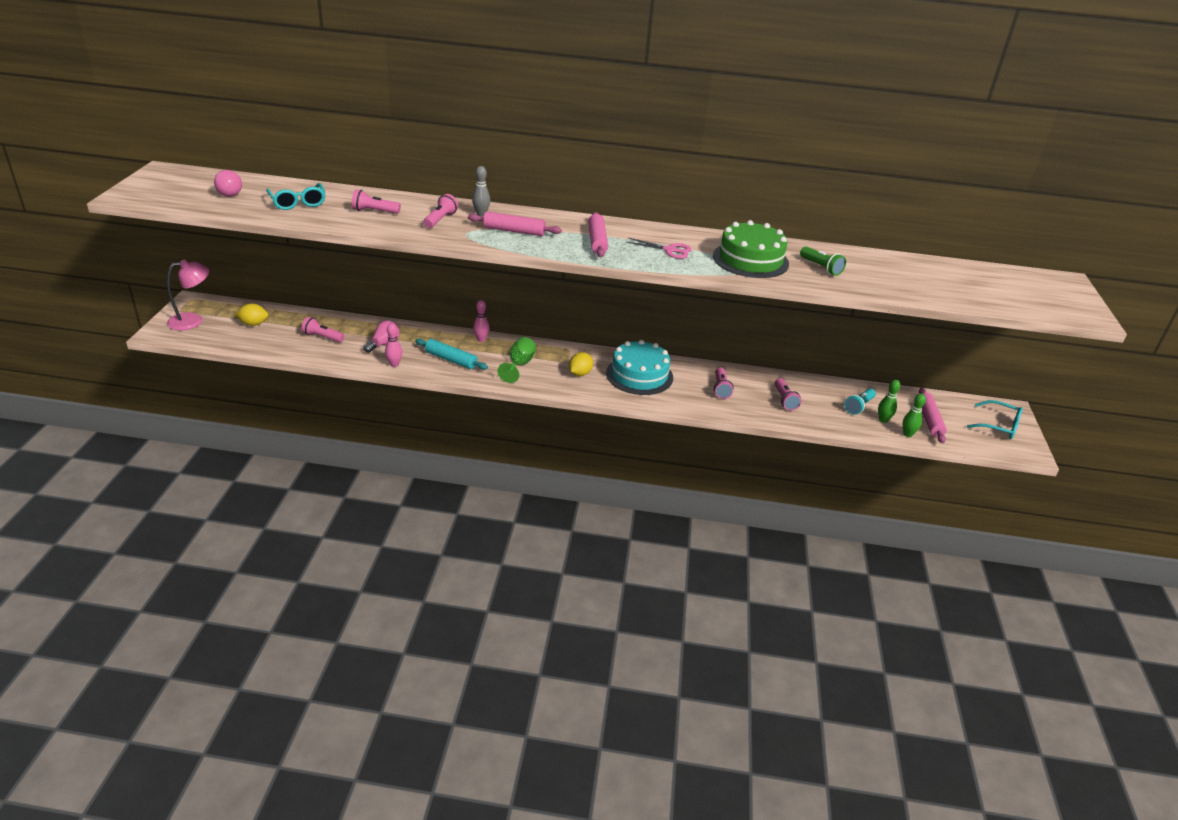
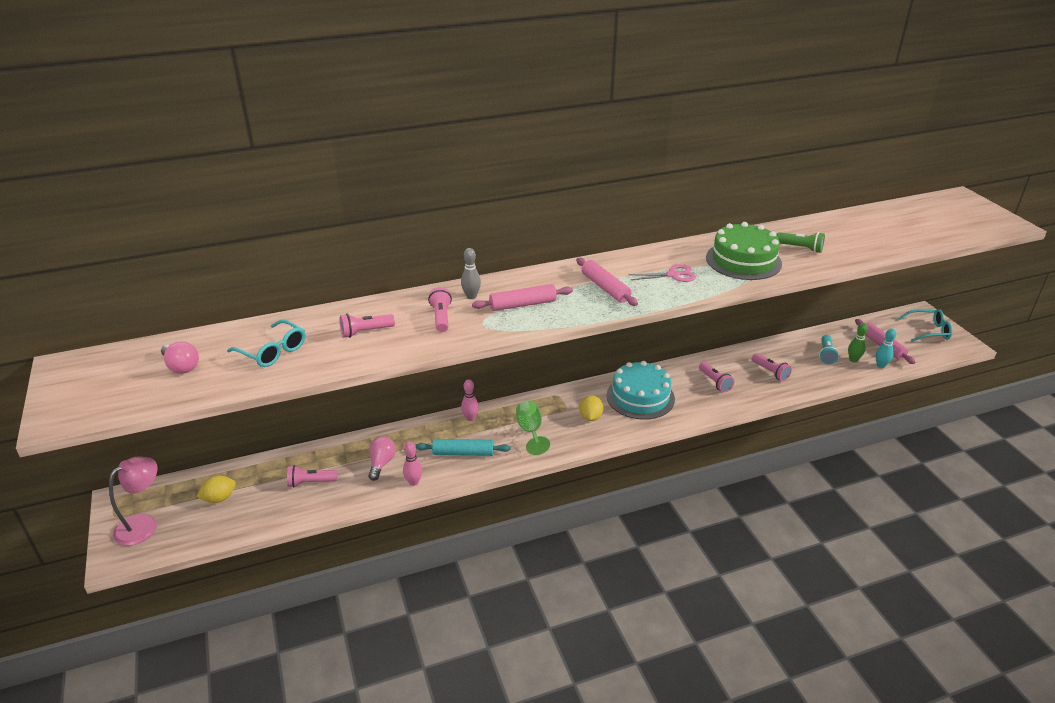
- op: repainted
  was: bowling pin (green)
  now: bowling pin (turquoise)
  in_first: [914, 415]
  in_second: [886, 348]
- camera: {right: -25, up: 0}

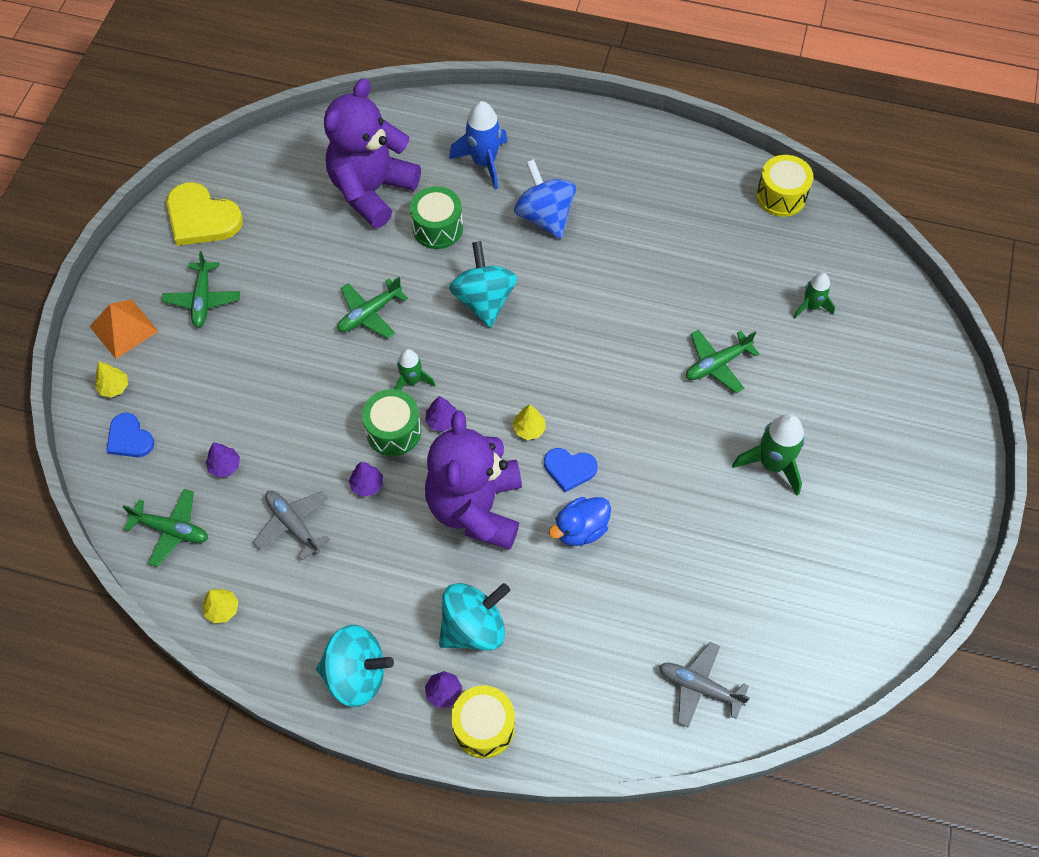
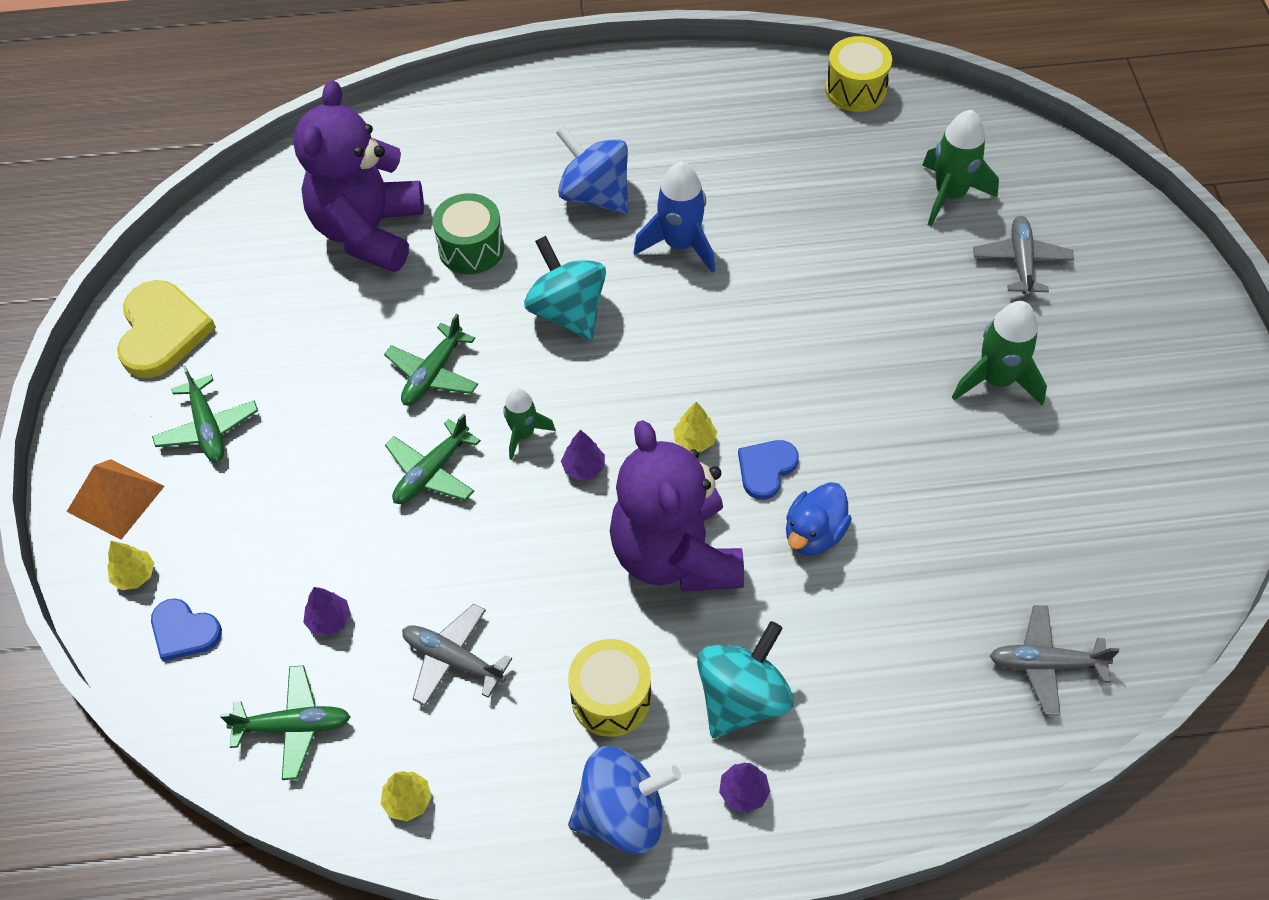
- op: rotated
  was: heart (yellow)
  in_first: [204, 214]
  in_second: [166, 329]
  clockwise: -105
- op: repainted
  was: spinning top (turquoise)
  now: spinning top (blue)
  in_first: [355, 666]
  in_second: [624, 800]
- op: gone
  was: tree (purple)
  in_first: [366, 479]
- op: gone
  was: drum (green)
  in_first: [391, 422]
- op: shifted
  was: rocket (blue)
  in_first: [478, 145]
  in_second: [674, 217]
- op: shifted
  was: drum (yellow)
  in_first: [483, 722]
  in_second: [609, 688]
- op: rotated
  was: heart (blue)
  in_first: [570, 470]
  in_second: [768, 470]
  clockwise: 135
- op: shifted
  was: plane (green)
  in_first: [723, 361]
  in_second: [433, 458]
- op: scaled
  was: rocket (green)
  in_first: [814, 296]
  in_second: [960, 168]
  ratio: 1.63
- op: new
  now: plane (grey)
  in_second: [1023, 256]
- camera: {right: -20, up: -5}

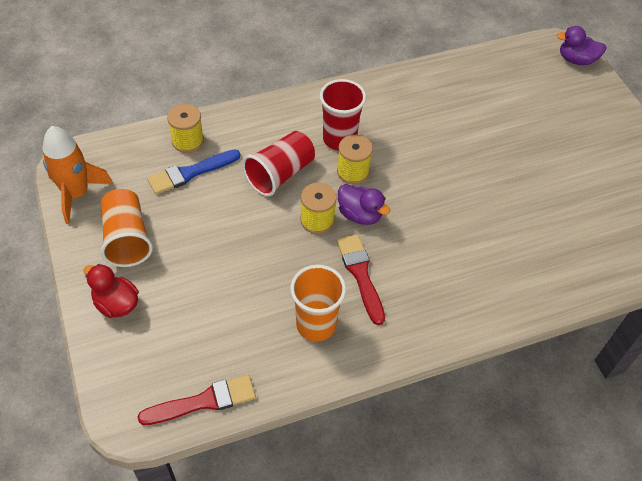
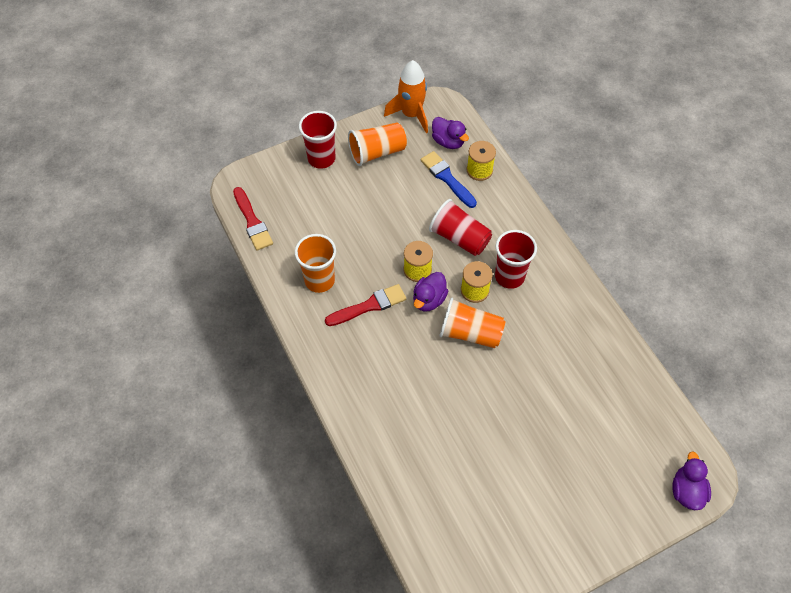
- op: swapped
  was: duck (red)
  now: cup (red)
  in_first: [111, 291]
  in_second: [318, 140]
- op: new
  now: duck (purple)
  in_second: [450, 133]
- op: new
  now: cup (orange)
  in_second: [472, 322]
- camera: {right: 85, up: 5}

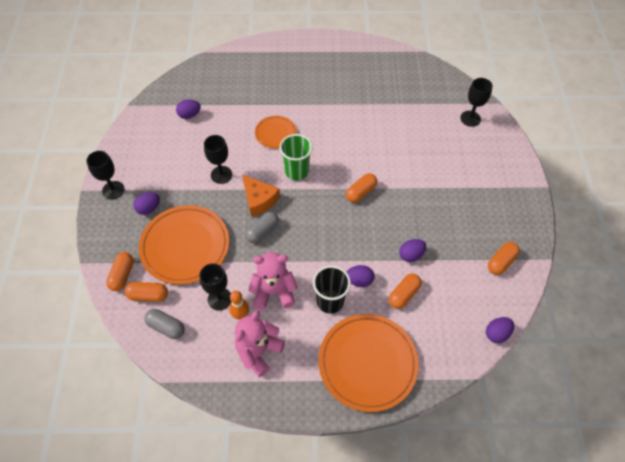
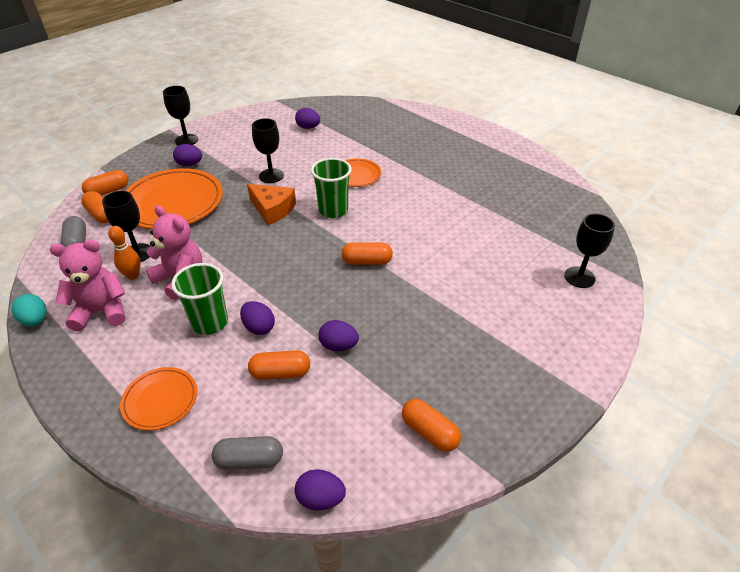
- op: rotated
  was: cheese (orange)
  in_first: [261, 196]
  in_second: [271, 204]
  clockwise: -60
- op: shifted
  was: capsule (grey)
  in_first: [262, 227]
  in_second: [247, 453]
- op: repainted
  was: cup (black)
  now: cup (green)
  in_first: [332, 289]
  in_second: [199, 299]
- op: scaled
  was: plate (orange)
  in_first: [368, 363]
  in_second: [158, 398]
  ratio: 0.53
- op: rotated
  was: capsule (orange)
  in_first: [504, 258]
  in_second: [431, 425]
  clockwise: 45
- op: new
  now: egg (turquoise)
  in_second: [29, 310]
- camera: {right: 45, up: -15}

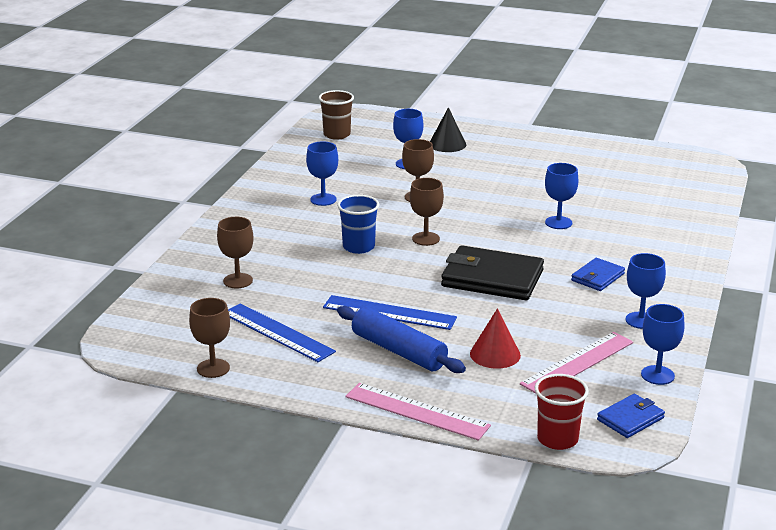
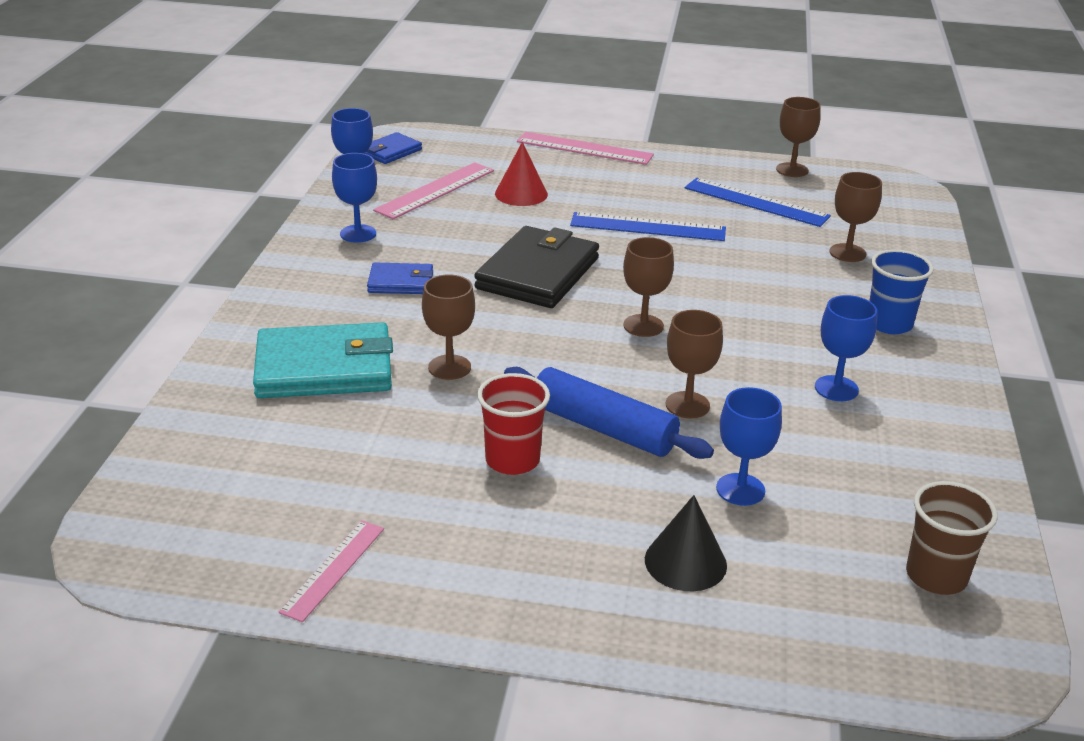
- op: shifted
  was: cup (blue)
  in_first: [358, 224]
  in_second: [901, 291]
- op: shifted
  was: rolling pin (blue)
  in_first: [401, 339]
  in_second: [609, 413]
- op: rotated
  was: wallet (black)
  in_first: [492, 272]
  in_second: [536, 267]
  clockwise: -75
- op: shifted
  was: cup (red)
  in_first: [562, 412]
  in_second: [513, 424]
- op: repainted
  was: goblet (blue)
  now: goblet (brown)
  in_first: [561, 196]
  in_second: [448, 327]
- op: rotated
  was: wallet (blue)
  in_first: [598, 274]
  in_second: [400, 278]
  clockwise: 60
- op: new
  now: wallet (turquoise)
  in_second: [323, 360]
- op: new
  now: ruler (pink)
  in_second: [331, 571]
- camera: {right: 170, up: 5}

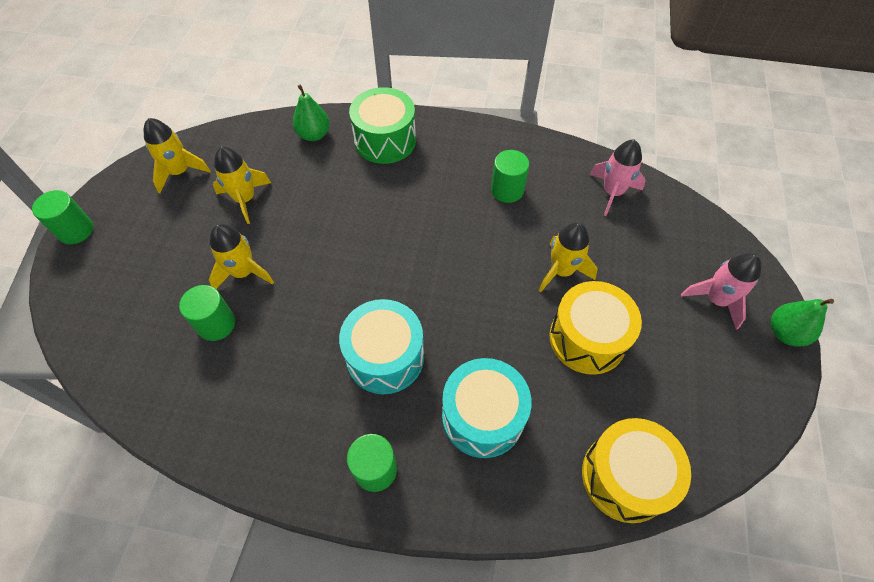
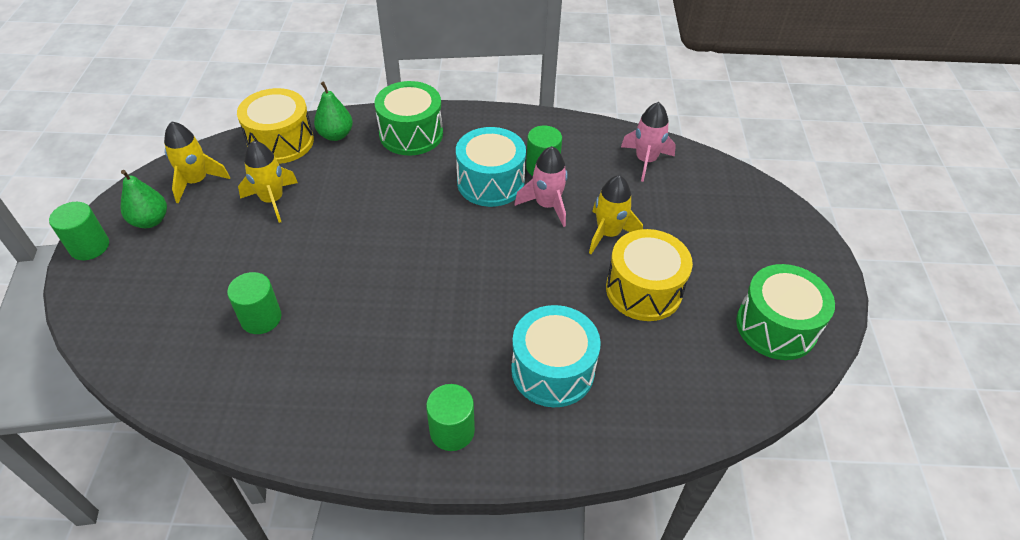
- op: gone
  was: rocket (yellow)
  in_first: [241, 256]
- op: shifted
  was: drum (turquoise)
  in_first: [381, 346]
  in_second: [491, 167]
- op: shifted
  was: drum (yellow)
  in_first: [636, 470]
  in_second: [275, 126]
- op: shifted
  was: rocket (pink)
  in_first: [721, 291]
  in_second: [541, 186]
- op: shifted
  was: pear (green)
  in_first: [802, 323]
  in_second: [144, 199]
- op: new
  now: drum (green)
  in_second: [785, 312]
- camera: {right: -10, up: -10}

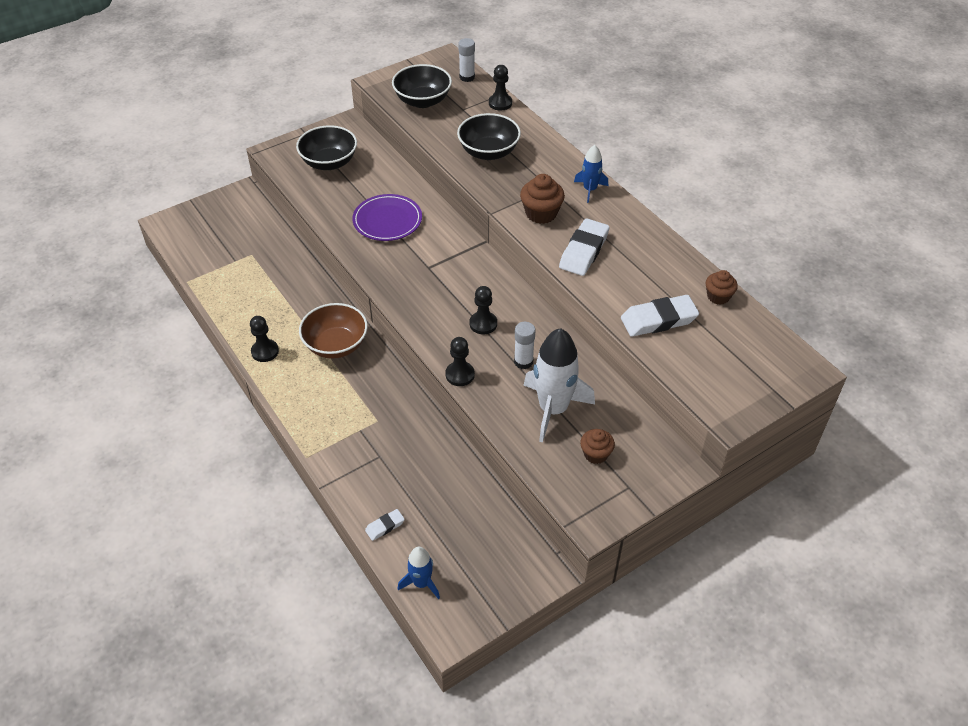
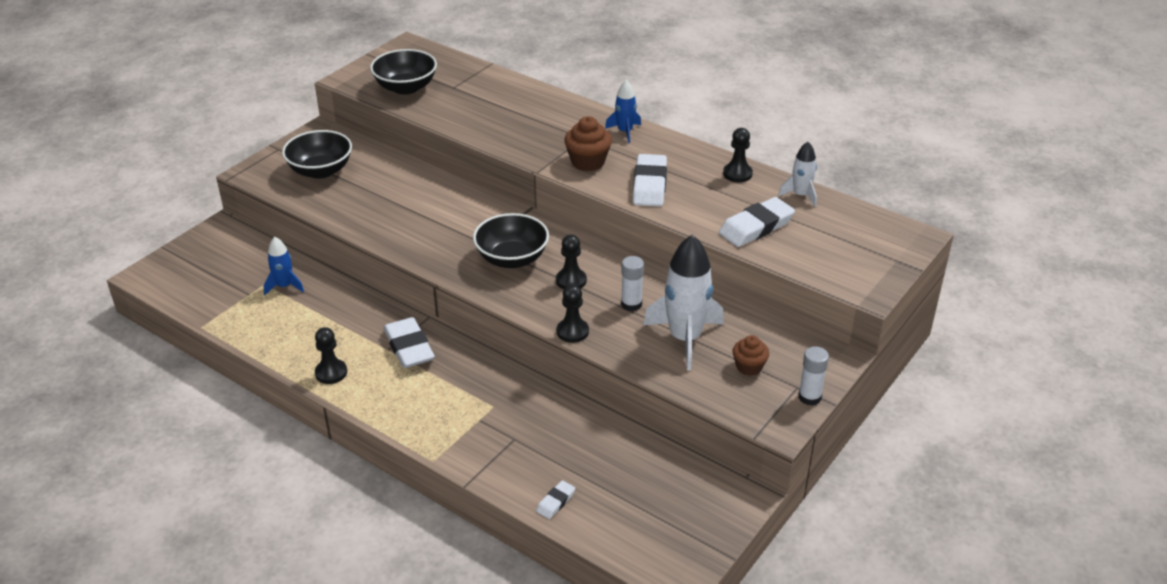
- op: swapped
  was: bowl (brown)
  now: eraser (white)
  in_first: [333, 331]
  in_second: [409, 342]
- op: gone
  was: plate (purple)
  in_first: [387, 217]
- op: shifted
  was: rocket (blue)
  in_first: [419, 573]
  in_second: [284, 266]
- op: shifted
  was: bowl (black)
  in_first: [489, 136]
  in_second: [511, 240]
- op: shifted
  was: glue stick (white)
  in_first: [467, 60]
  in_second: [813, 376]
- op: shifted
  was: pawn (black)
  in_first: [500, 88]
  in_second: [738, 155]
- op: swapped
  was: cupcake (brown)
  now: rocket (white)
  in_first: [722, 287]
  in_second: [797, 174]
- camera: {right: -20, up: -10}

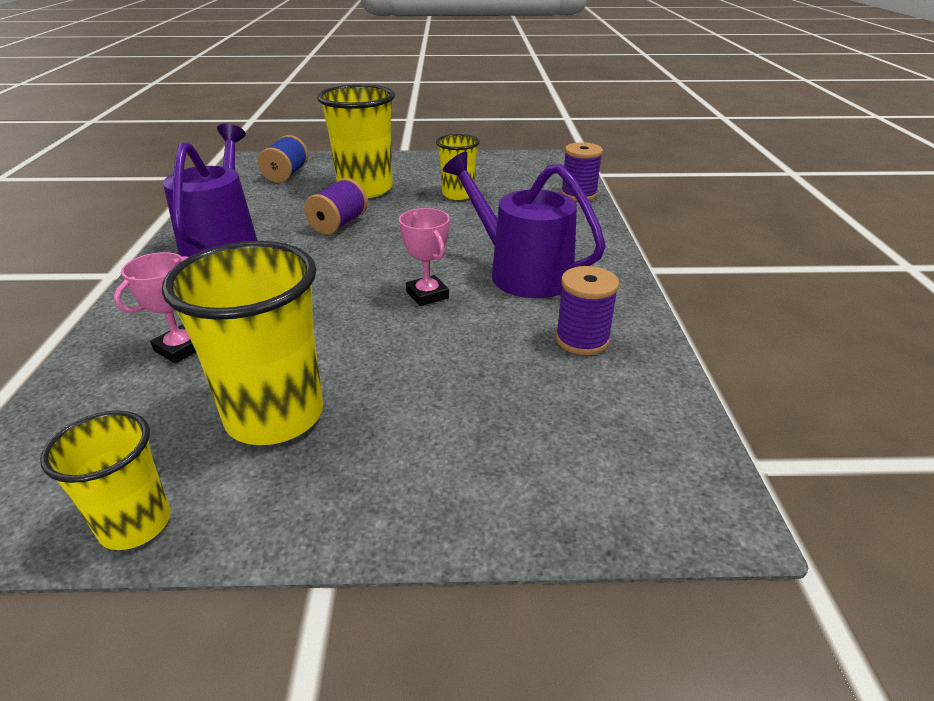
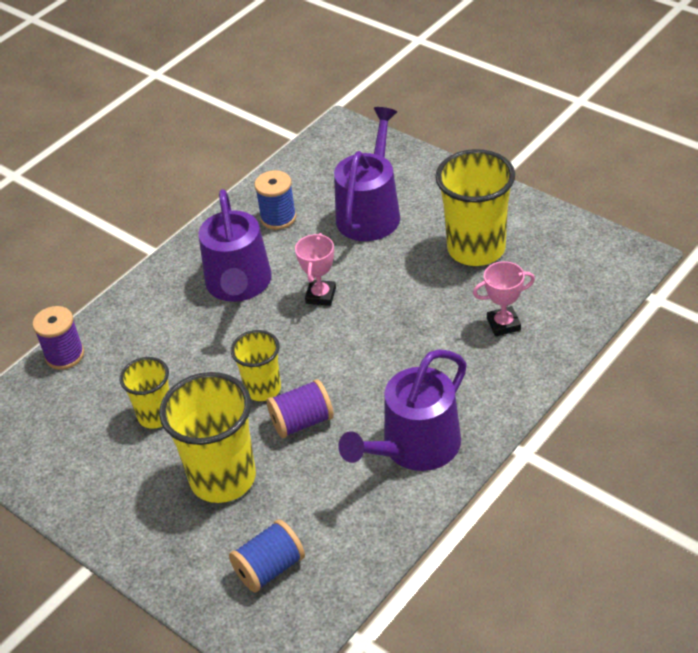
- op: shifted
  was: cup (yellow)
  in_first: [105, 480]
  in_second: [256, 365]
- op: repainted
  was: spool (purple)
  now: spool (blue)
  in_first: [587, 310]
  in_second: [275, 200]
- op: new
  now: watering can (purple)
  in_second: [367, 174]
- camera: {right: -135, up: 10}

